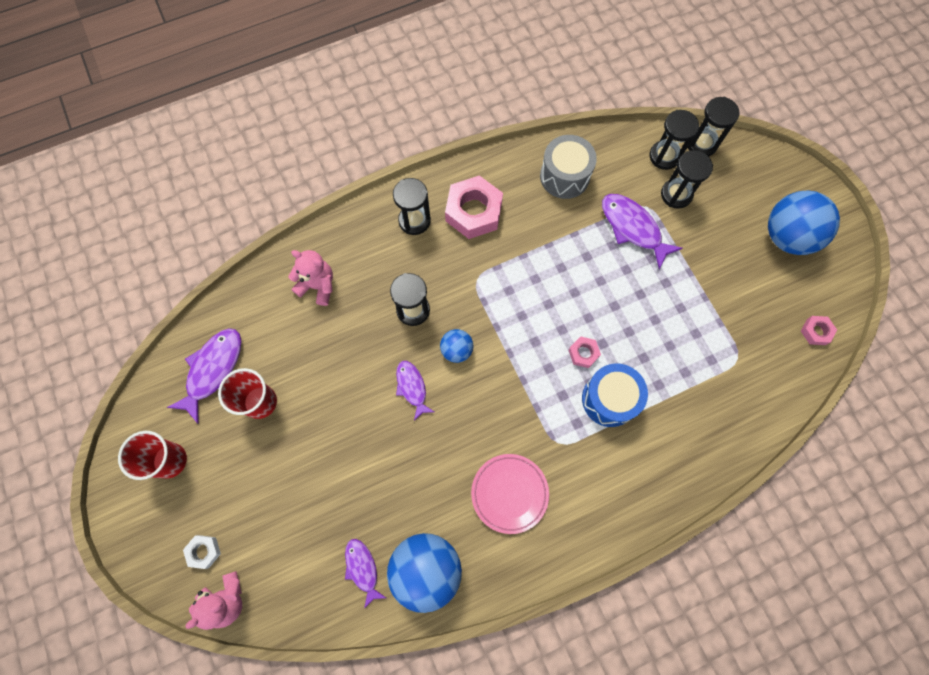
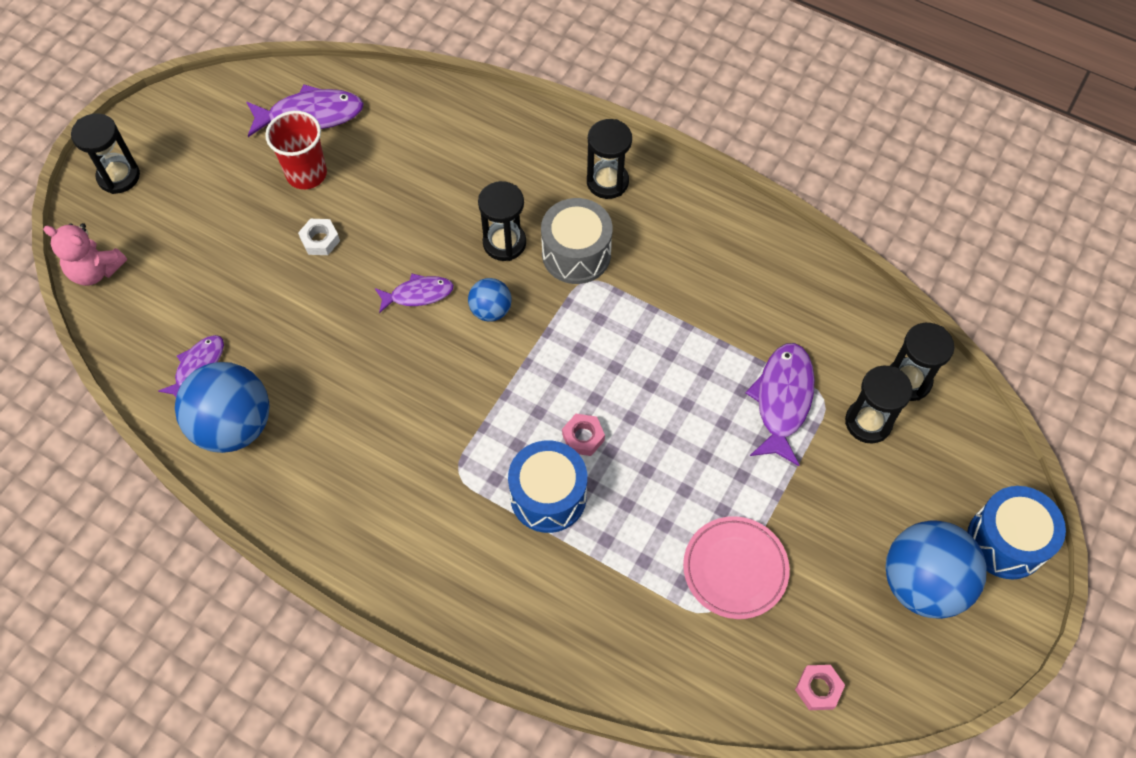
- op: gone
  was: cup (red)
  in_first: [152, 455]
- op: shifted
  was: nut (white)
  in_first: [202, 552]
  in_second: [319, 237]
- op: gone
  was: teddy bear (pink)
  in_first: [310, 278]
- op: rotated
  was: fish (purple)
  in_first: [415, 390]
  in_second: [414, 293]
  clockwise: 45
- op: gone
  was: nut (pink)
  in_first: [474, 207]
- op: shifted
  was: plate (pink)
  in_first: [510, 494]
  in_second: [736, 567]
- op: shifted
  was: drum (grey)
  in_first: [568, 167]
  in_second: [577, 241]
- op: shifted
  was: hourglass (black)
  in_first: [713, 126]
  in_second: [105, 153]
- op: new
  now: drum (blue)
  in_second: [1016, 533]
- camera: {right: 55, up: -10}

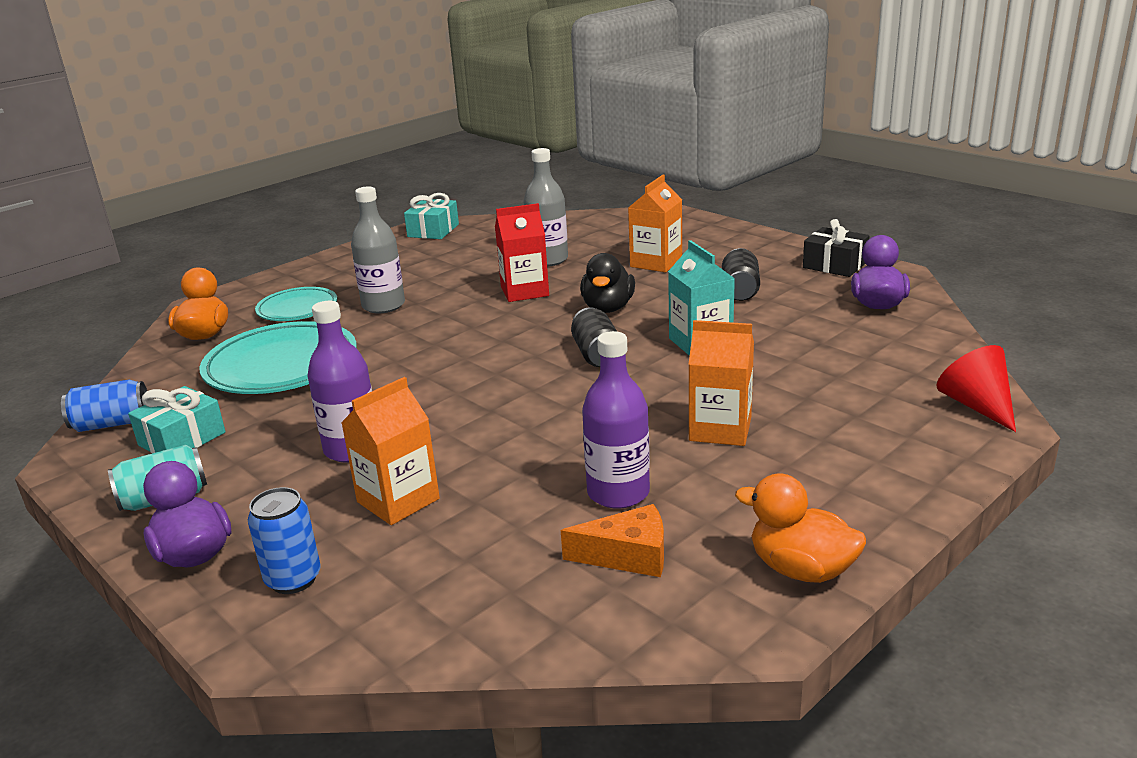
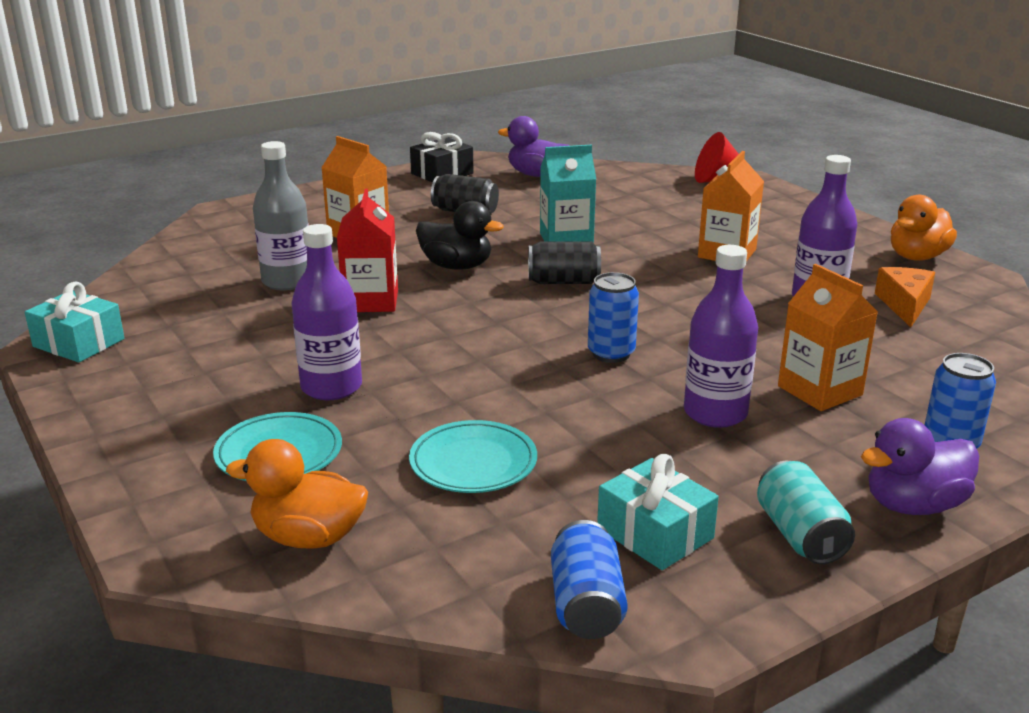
- op: scaled
  was: plate (turquoise)
  in_first: [278, 357]
  in_second: [473, 456]
  ratio: 0.59
- op: repainted
  was: bottle (grey)
  now: bottle (purple)
  in_first: [378, 250]
  in_second: [326, 312]
- op: new
  now: can (blue)
  in_second: [613, 317]
- camera: {right: -80, up: 0}

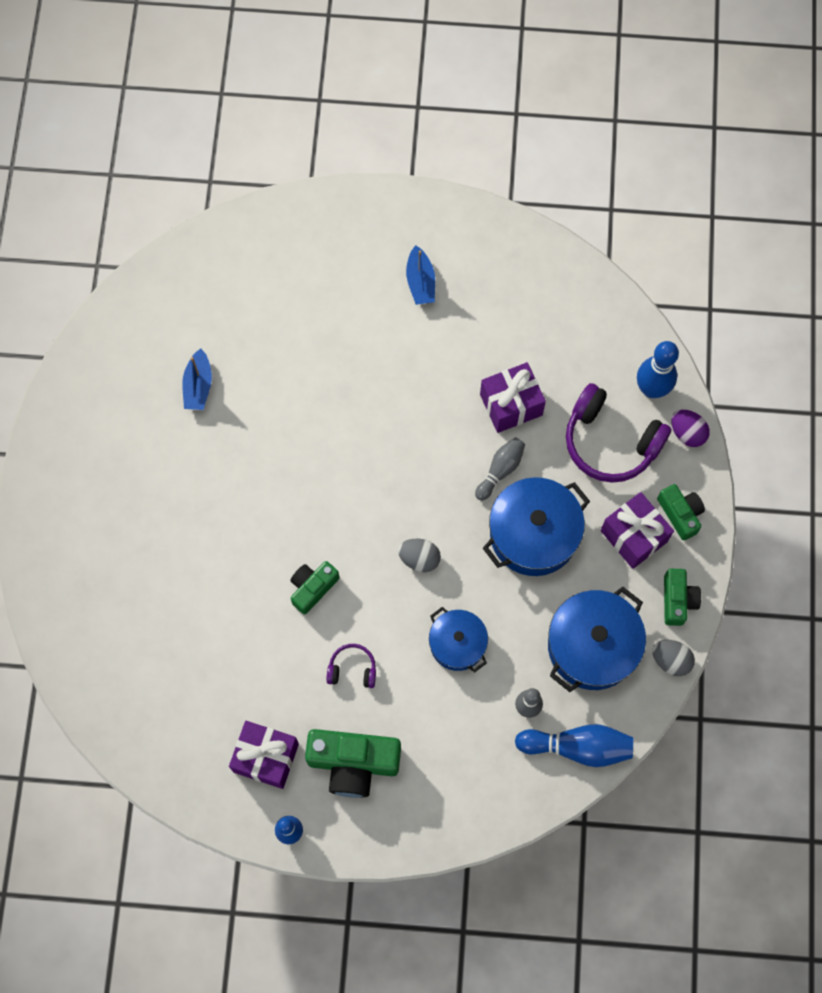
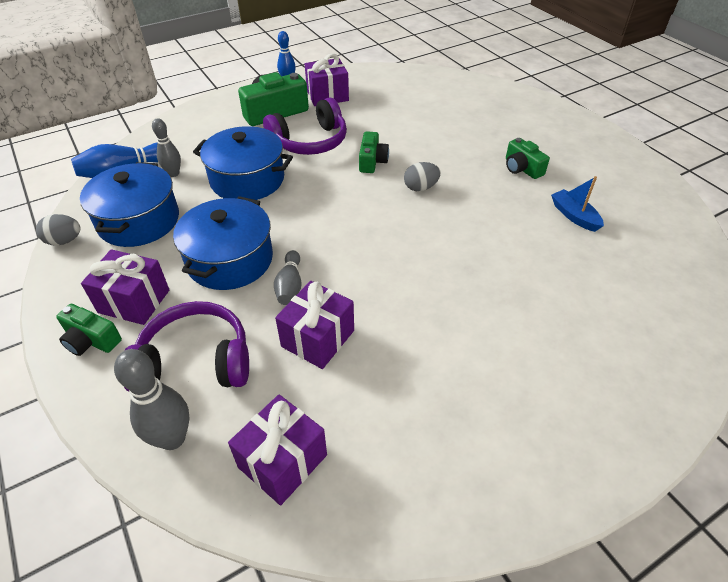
- op: scaled
  was: headphones (purple)
  in_first: [351, 666]
  in_second: [305, 126]
  ratio: 2.07
- op: shifted
  was: egg (grey)
  in_first: [419, 555]
  in_second: [422, 176]
- op: gone
  was: boat (blue)
  in_first: [420, 275]
- op: scaled
  was: pot (blue)
  in_first: [458, 639]
  in_second: [243, 163]
  ratio: 1.63
- op: repainted
  was: bowling pin (blue)
  now: bowling pin (grey)
  in_first: [658, 369]
  in_second: [151, 399]
- op: shifted
  was: camera (green)
  in_first: [682, 597]
  in_second: [528, 158]
- op: gone
  was: egg (purple)
  in_first: [690, 428]
- op: new
  now: gift (purple)
  in_second: [277, 449]
- camera: {right: 145, up: -25}

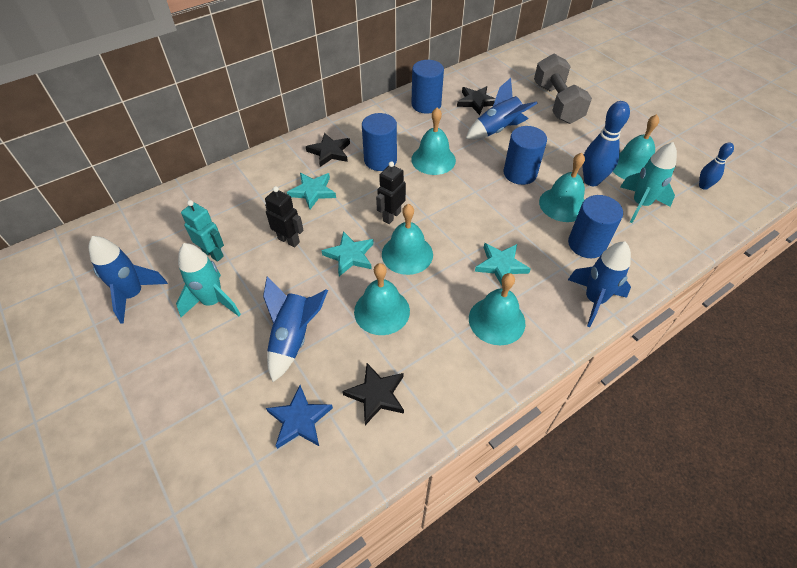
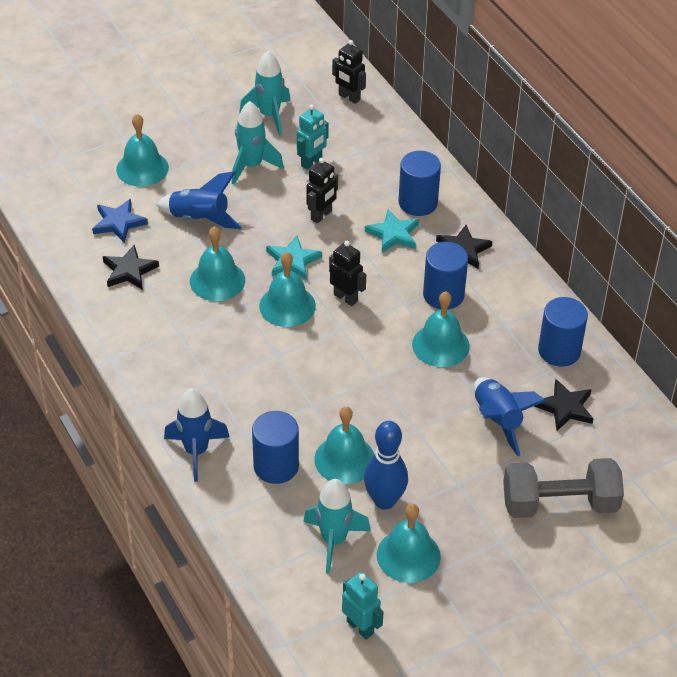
- op: repainted
  was: rocket (blue)
  now: rocket (turquoise)
  in_first: [128, 279]
  in_second: [264, 93]
- op: shifted
  was: bell (turquoise)
  in_first: [497, 309]
  in_second: [142, 150]
- op: gone
  was: star (turquoise)
  in_first: [503, 264]
- op: shifted
  was: cylinder (blue)
  in_first: [525, 155]
  in_second: [420, 183]
- op: swapped
  was: bowling pin (blue)
  now: robot (turquoise)
  in_first: [716, 166]
  in_second: [363, 605]
- op: new
  now: robot (black)
  in_second: [349, 72]
- camera: {right: 95, up: -5}

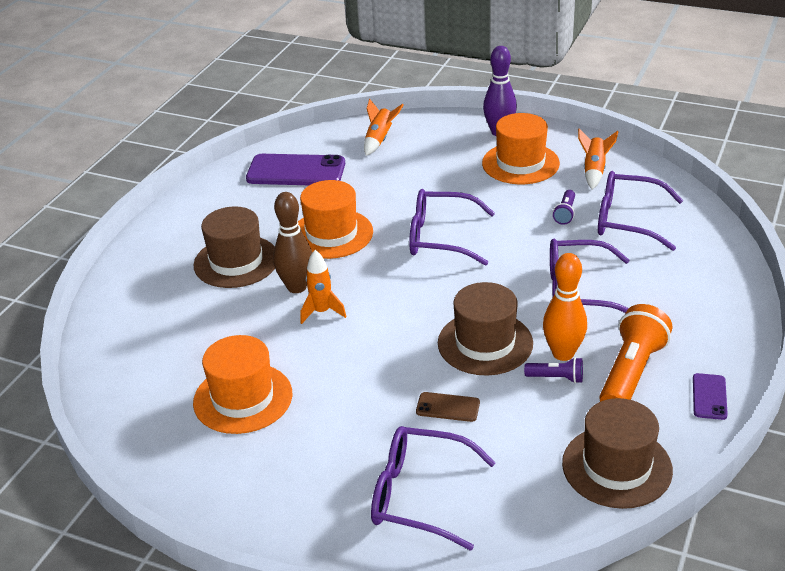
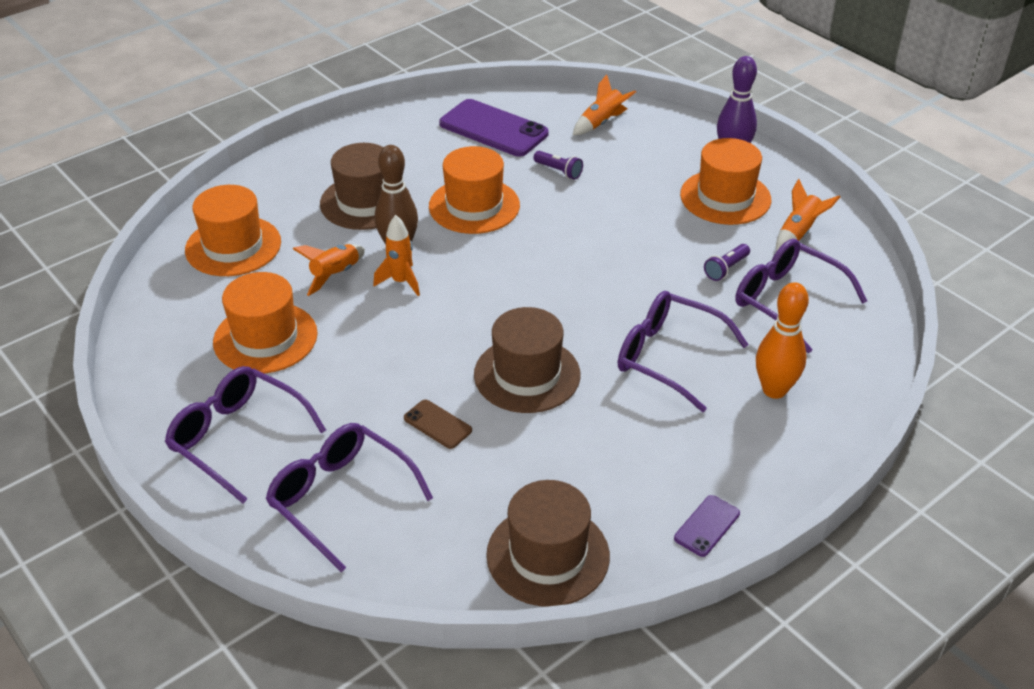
- op: shifted
  was: glasses (purple)
  in_first: [452, 227]
  in_second: [245, 434]
- op: shifted
  was: flashlight (purple)
  in_first: [553, 370]
  in_second: [558, 165]
- op: shifted
  was: bowling pin (orange)
  in_first: [565, 307]
  in_second: [782, 340]
- op: gone
  was: flashlight (orange)
  in_first: [635, 353]
- op: new
  now: hat (orange)
  in_second: [233, 230]
- op: new
  now: rocket (orange)
  in_second: [329, 270]
- camera: {right: 25, up: 5}

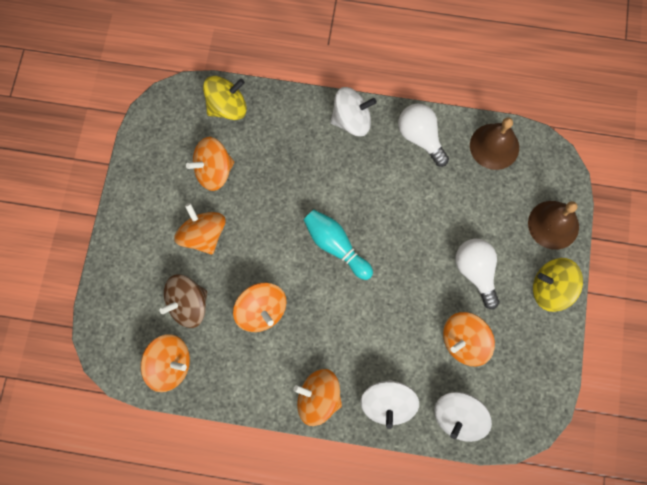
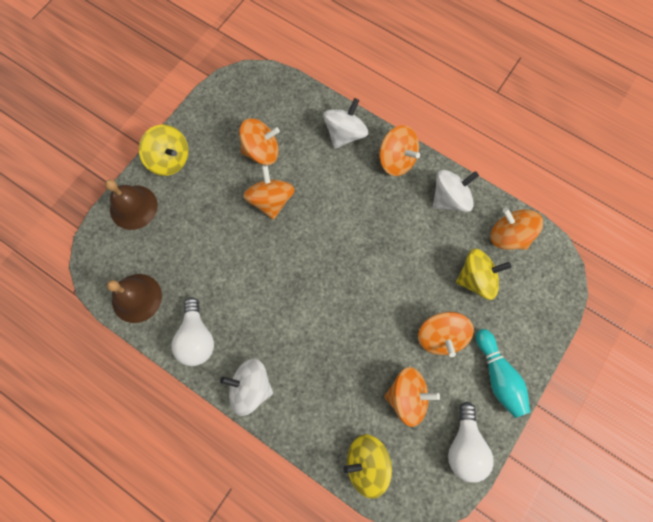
- op: repainted
  was: spinning top (brown)
  now: spinning top (yellow)
  in_first: [183, 301]
  in_second: [483, 274]
- op: shifted
  was: spinning top (orange)
  in_first: [259, 307]
  in_second: [269, 193]
- op: shifted
  was: bowling pin (turquoise)
  in_first: [338, 245]
  in_second: [503, 373]
- op: shifted
  was: spinning top (white)
  in_first: [463, 417]
  in_second: [456, 191]
- op: shifted
  was: light bulb (white)
  in_first: [477, 274]
  in_second: [471, 442]
- camera: {right: -155, up: 0}

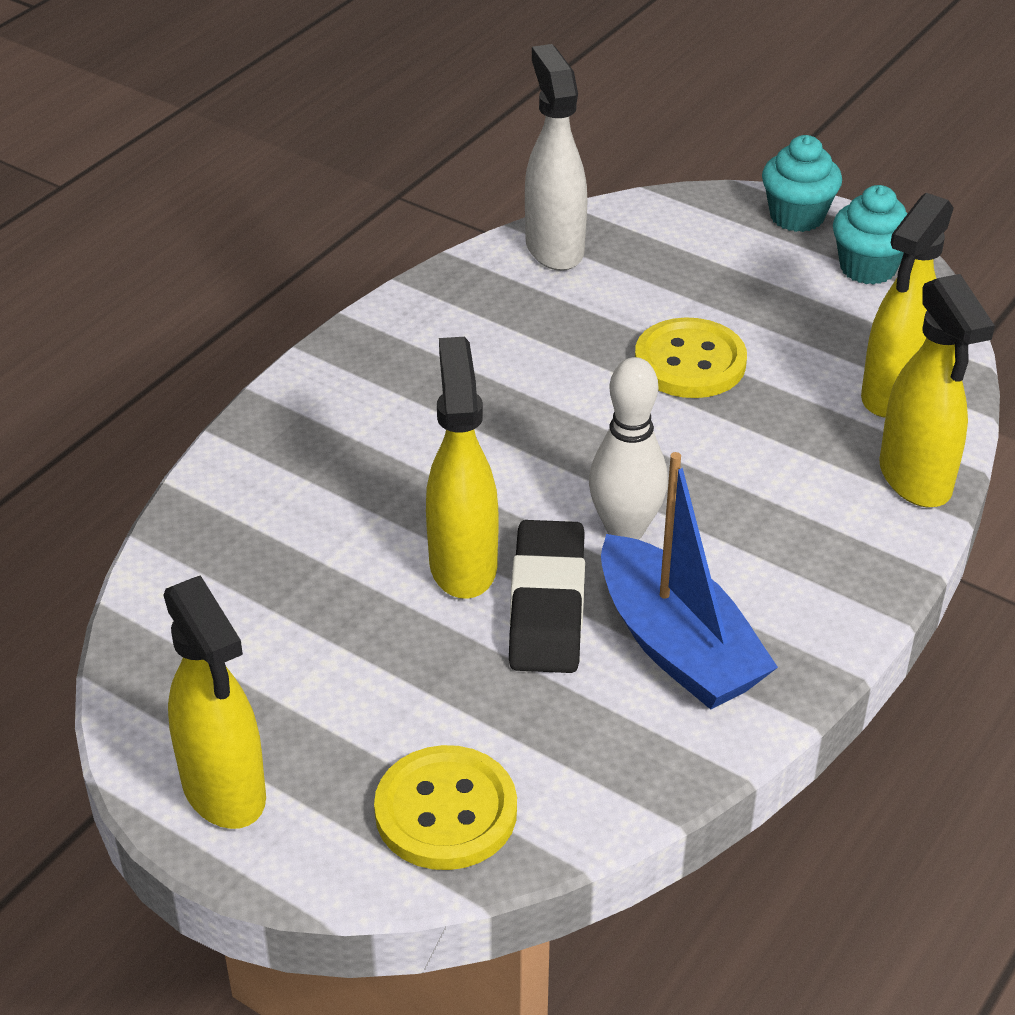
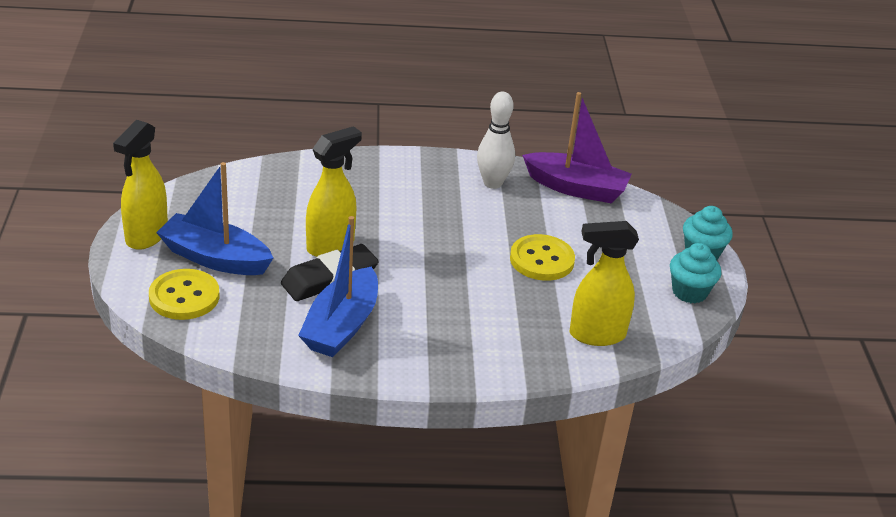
- op: swapped
  was: spray bottle (white)
  now: boat (purple)
  in_first: [556, 157]
  in_second: [577, 147]
- op: shifted
  was: bowling pin (white)
  in_first: [628, 448]
  in_second: [496, 140]
- op: gone
  was: spray bottle (yellow)
  in_first: [937, 391]
- op: new
  now: boat (blue)
  in_second: [214, 218]
- camera: {right: 50, up: -5}

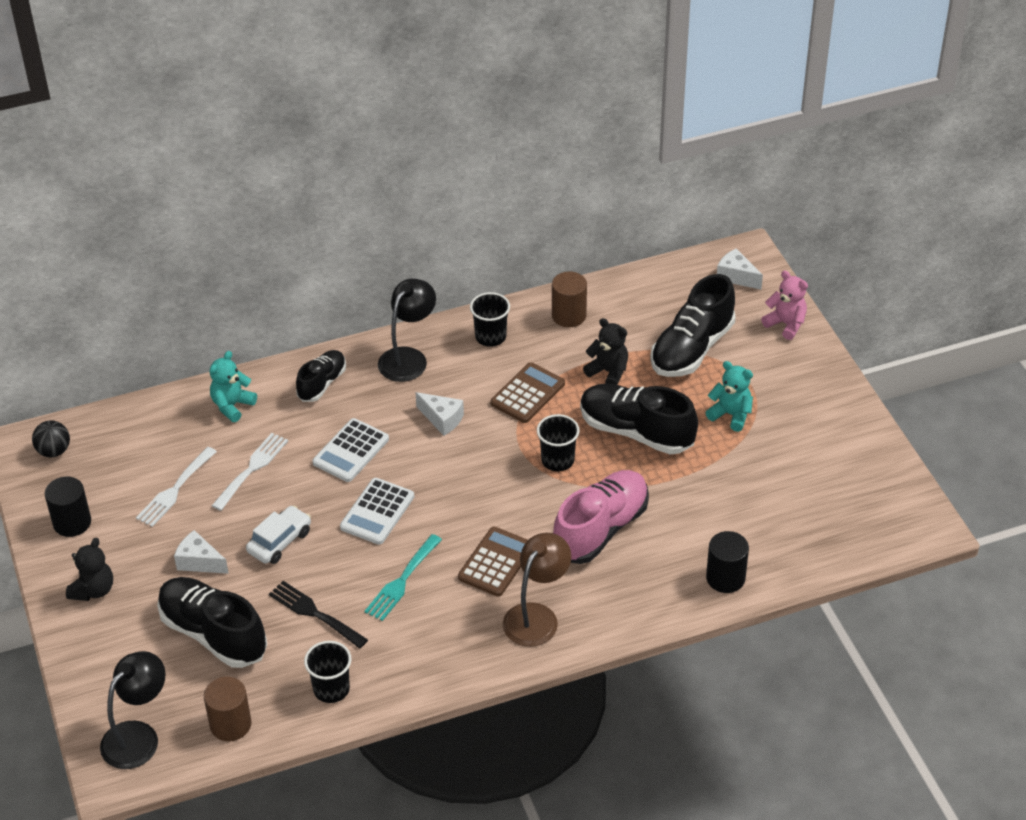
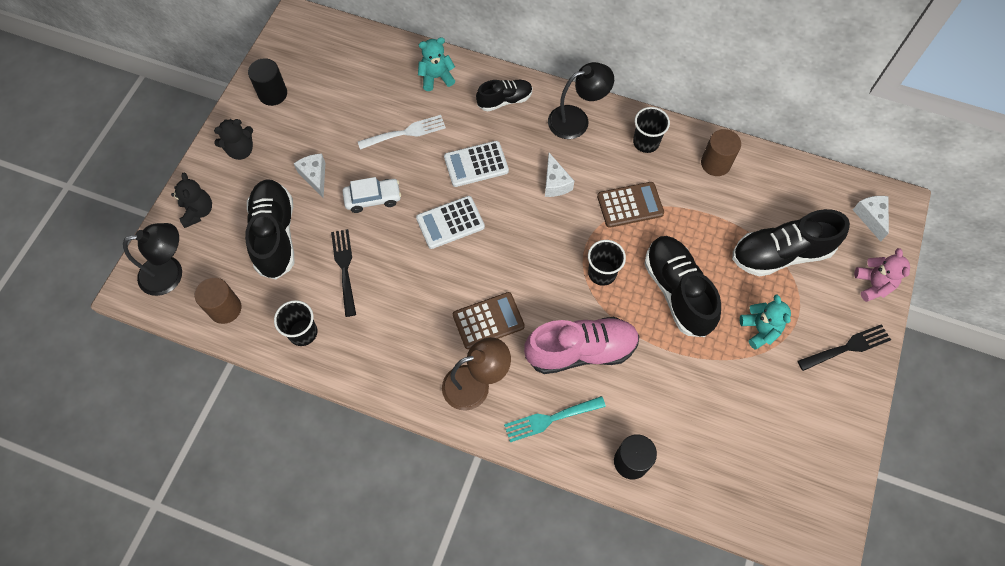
- op: gone
  was: ball (black)
  in_first: [51, 438]
- op: gone
  was: fork (white)
  in_first: [176, 487]
- op: shifted
  was: fork (turquoise)
  in_first: [403, 577]
  in_second: [555, 419]
- op: shifted
  was: teddy bear (black)
  in_first: [605, 351]
  in_second: [191, 200]
- op: new
  now: fork (black)
  in_second: [844, 347]
- camera: {right: 40, up: 20}

